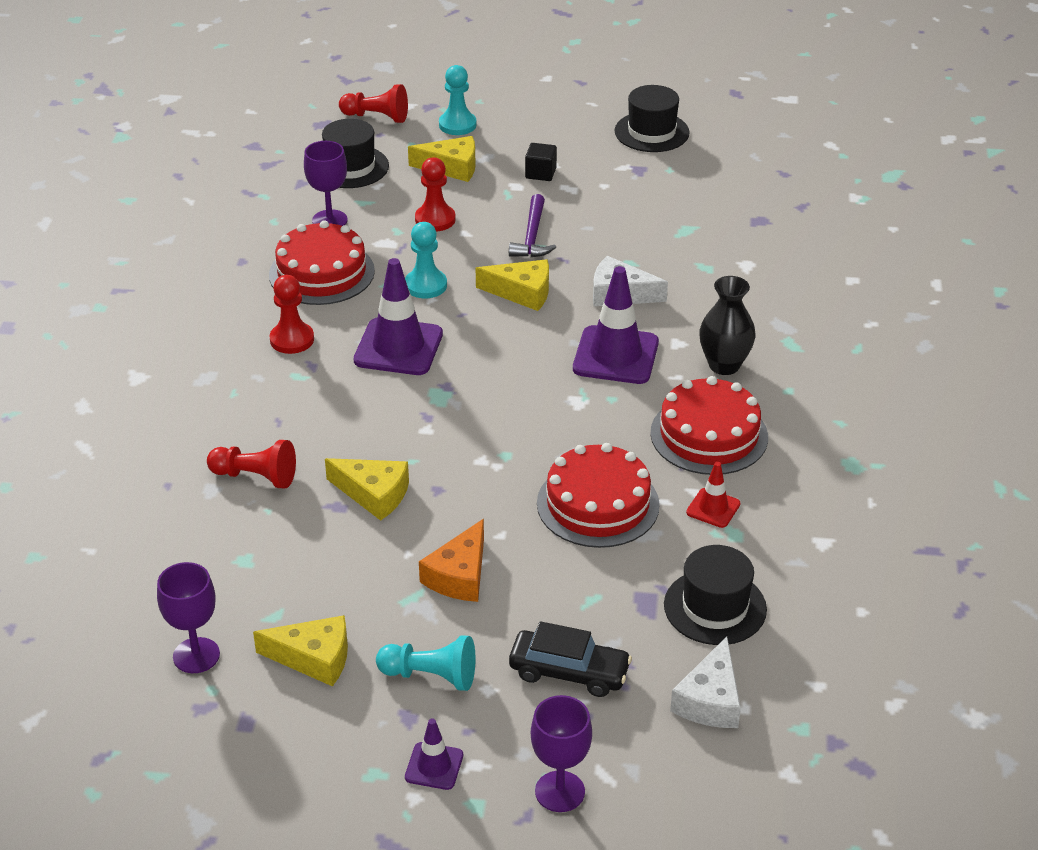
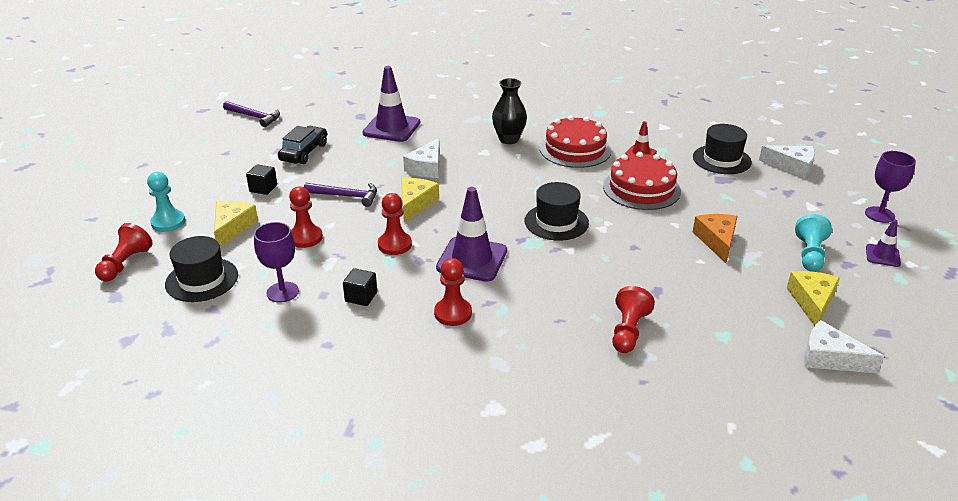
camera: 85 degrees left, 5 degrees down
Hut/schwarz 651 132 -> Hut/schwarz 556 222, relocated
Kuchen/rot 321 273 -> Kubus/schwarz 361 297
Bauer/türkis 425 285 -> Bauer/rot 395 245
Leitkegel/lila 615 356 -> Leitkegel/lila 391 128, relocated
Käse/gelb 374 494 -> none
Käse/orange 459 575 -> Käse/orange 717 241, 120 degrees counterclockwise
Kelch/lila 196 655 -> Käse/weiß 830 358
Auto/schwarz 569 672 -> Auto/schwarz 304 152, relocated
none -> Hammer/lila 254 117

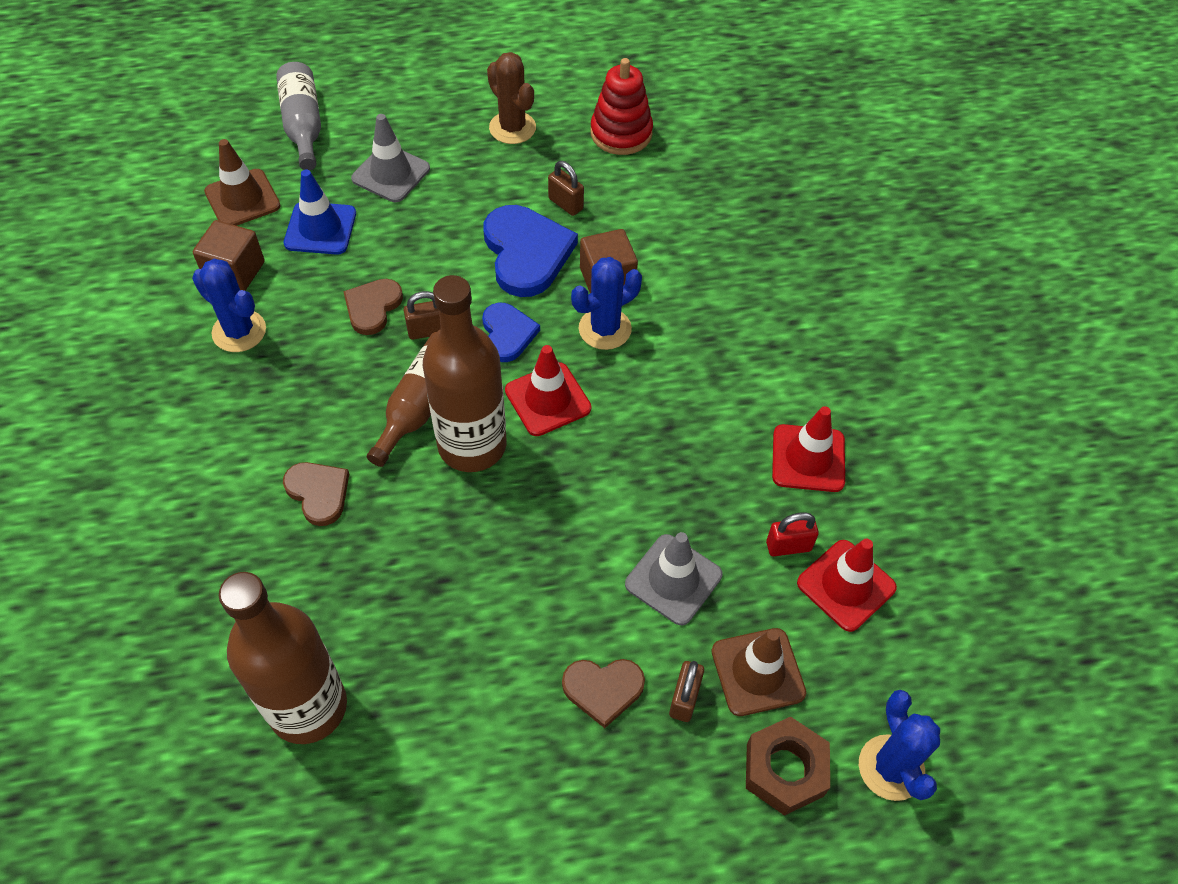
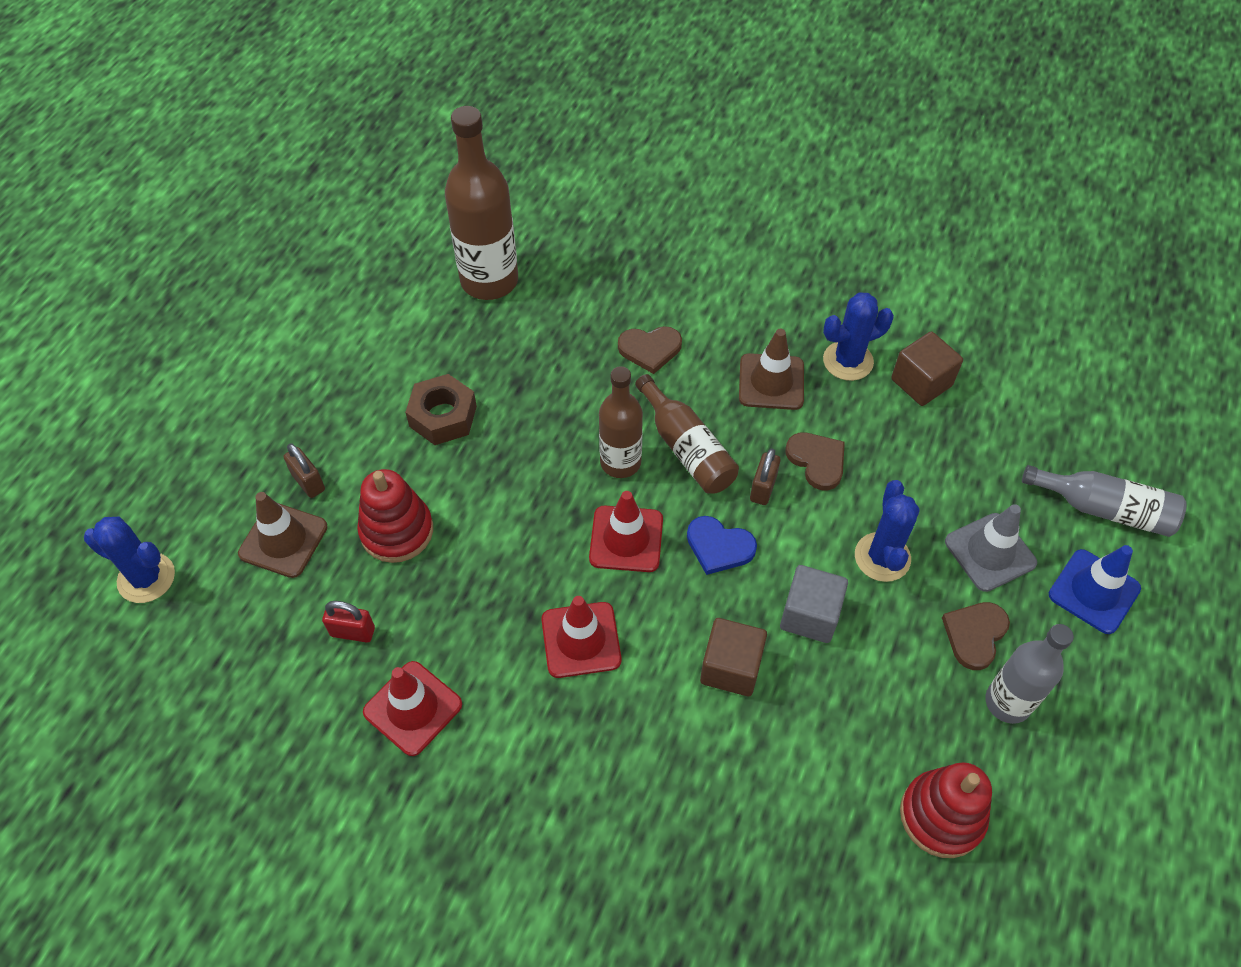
camera: 125 degrees right, 0 degrees up
Kaktus/braun 512 128 -> Flasche/grau 1007 702
Leitkegel/braun 242 199 -> Leitkegel/braun 771 382, relocated
Vorhängeschloss/braun 565 204 -> none
Leitkegel/blau 320 228 -> Leitkegel/blau 1094 591, relocated
Herz/blau 526 253 -> Kubus/grau 810 615
Kaktus/blau 605 329 -> Kaktus/blau 882 557, relocated
Flasche/braun 472 445 -> Flasche/braun 620 462, x0.63
Vorhängeschloss/rot 788 546 -> Vorhängeschloss/rot 352 632, 75 degrees clockwise
Leitkegel/grau 673 579 -> Stapelspielzeug/rot 397 531
Leitkegel/rot 846 585 -> Leitkegel/rot 581 640, relocated
Herz/braun 603 689 -> Herz/braun 975 635, relocated
Sechskantmutter/braun 784 770 -> Sechskantmutter/braun 443 416, relocated

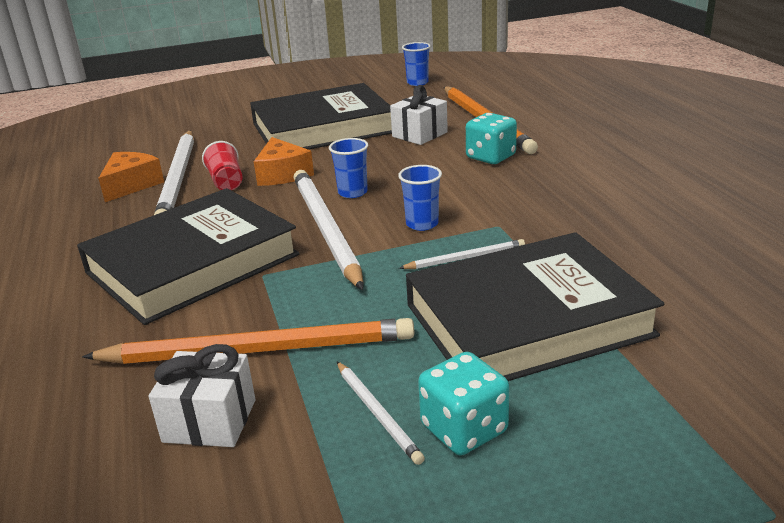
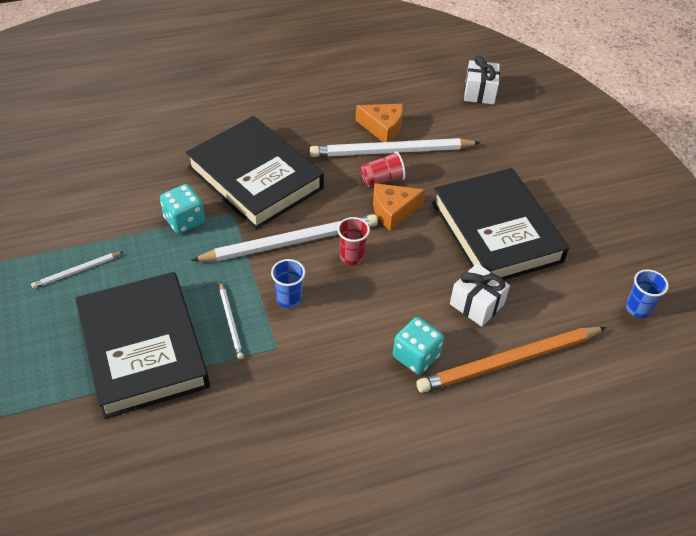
camera: 85 degrees right, 20 degrees up
Becher/blau 352 192 -> Becher/rot 352 256
Bleistift/orange 259 350 -> none
Geschenk/weiß 210 420 -> Geschenk/weiß 479 92, relocated
Spielwürfel/türkis 464 429 -> Spielwürfel/türkis 184 220, relocated

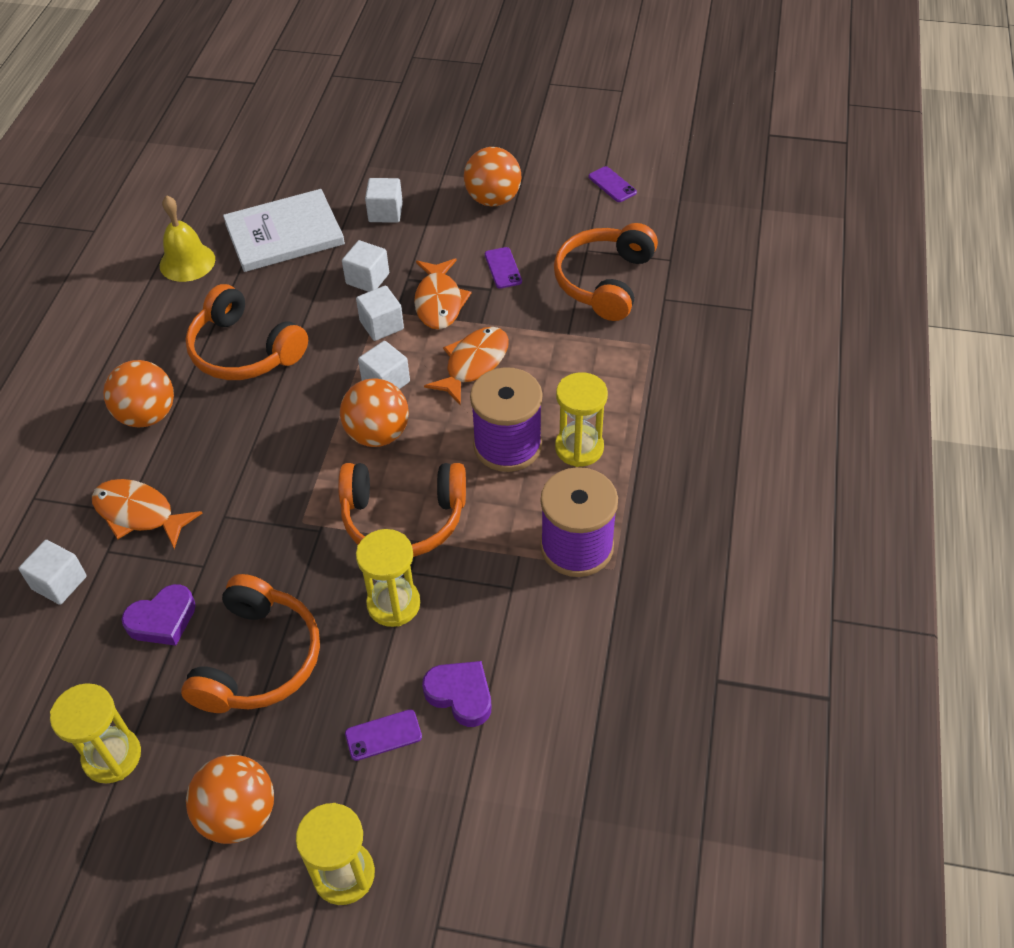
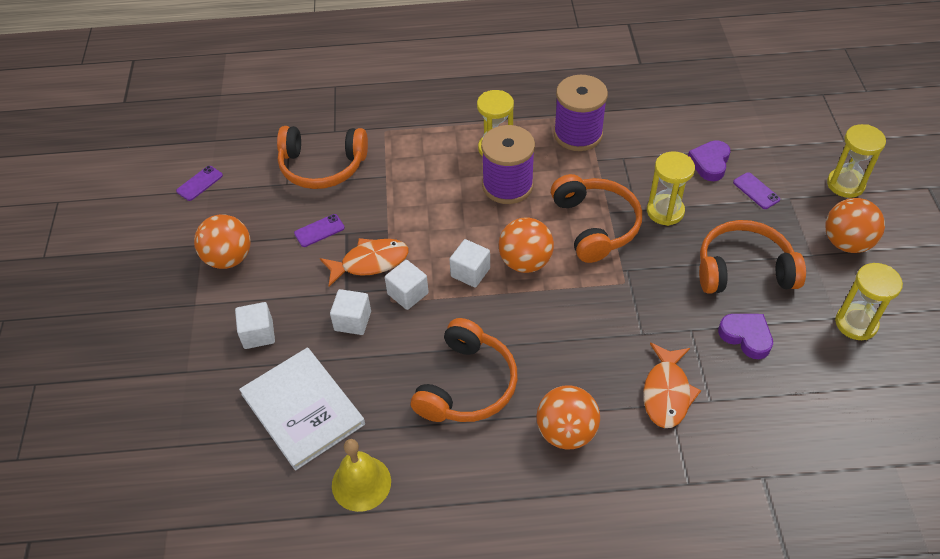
camera: 105 degrees left, 0 degrees up
Fisch/orange 473 364 -> none
Kubus/weiß 59 583 -> none

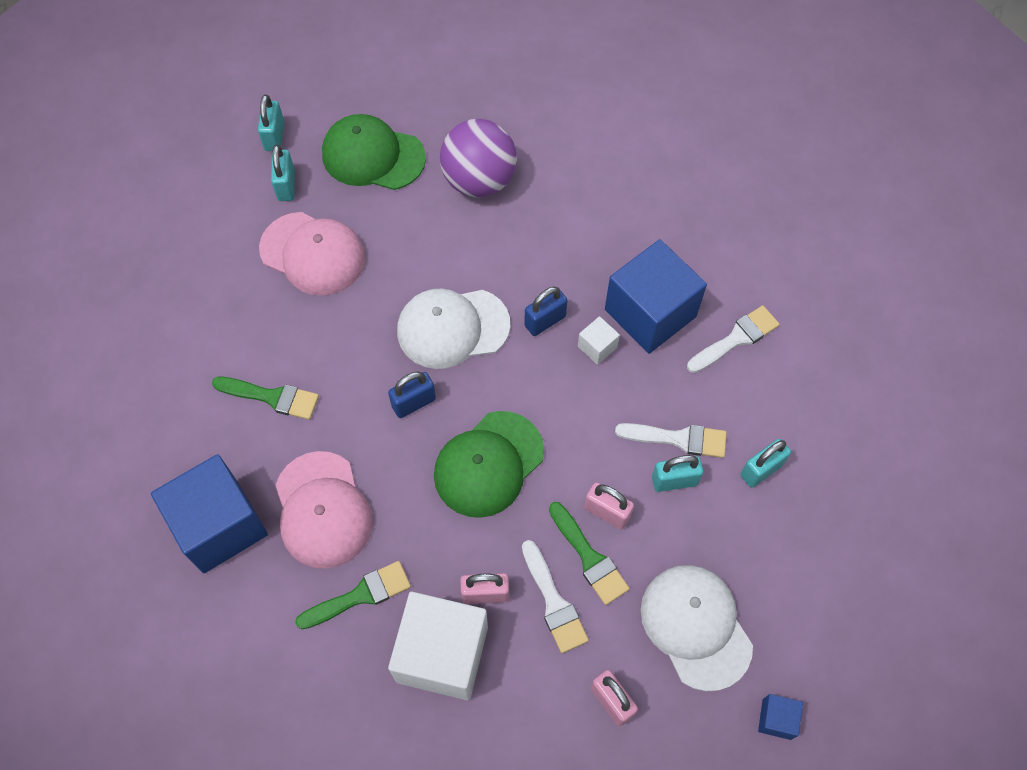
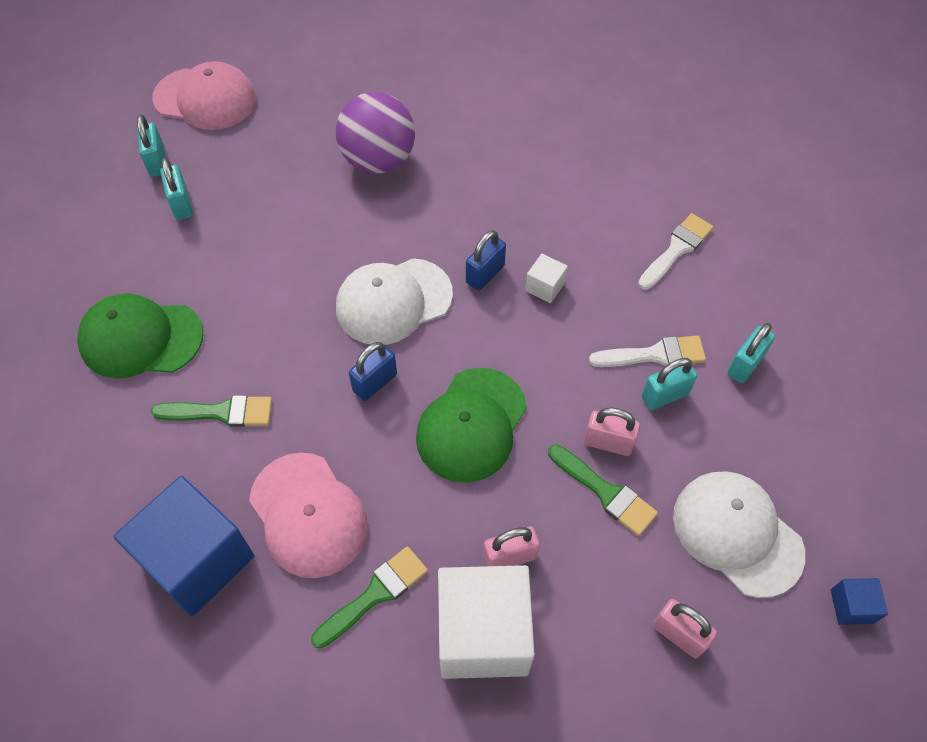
camera: 15 degrees left, 5 degrees down
Kappe/grün 373 156 -> Kappe/grün 141 338, relocated
Kappe/rosa 313 254 -> Kappe/rosa 205 99, relocated
Kubus/blau 650 313 -> none
Pinsel/weiß 554 602 -> none

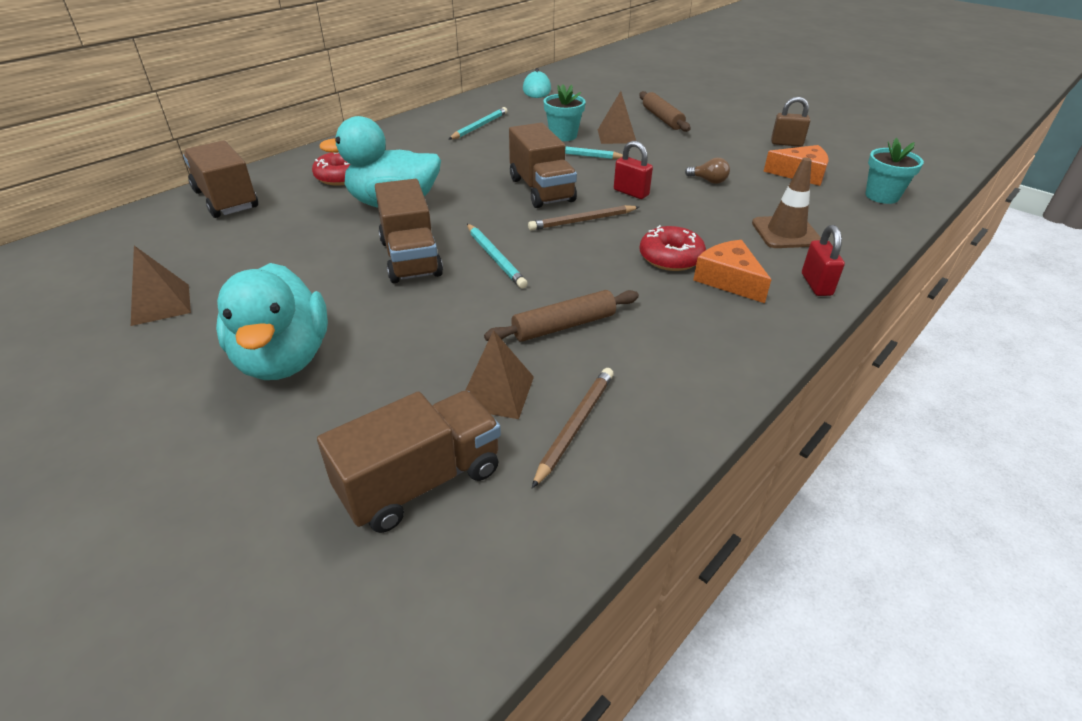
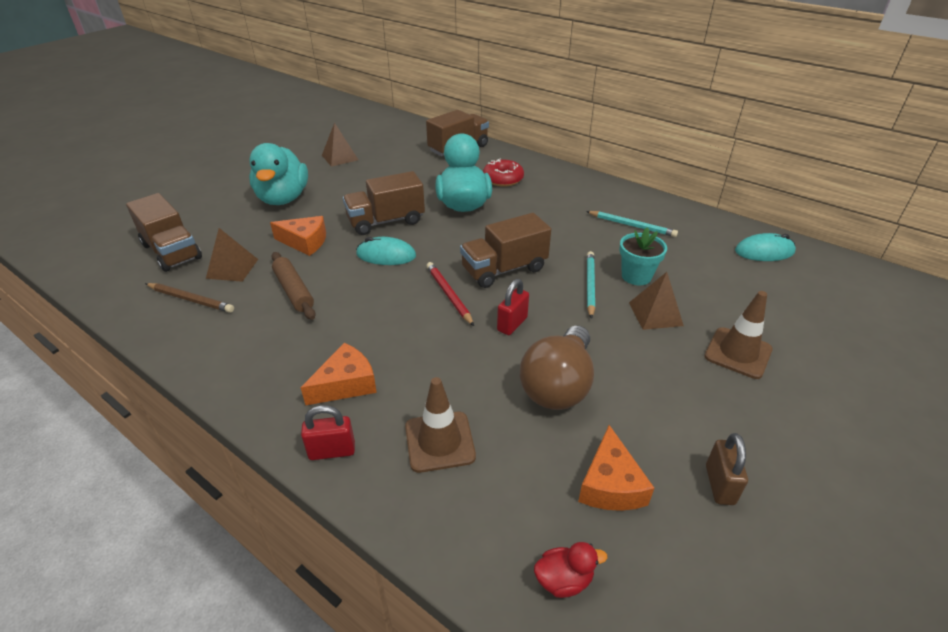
camera: 85 degrees right, 0 degrees up
Nudelholz/braun 662 118 -> Leitkegel/braun 738 353
Blumentopf/türkis 882 196 -> Ente/rot 563 580
Glühbirne/braun 708 181 -> Glühbirne/braun 558 385, x2.35
Bleistift/braun 582 221 -> Bleistift/rot 449 295
Bleistift/türkis 495 258 -> Computermaus/türkis 386 255
Donut/rot 671 257 -> none
Ente/türkis 284 359 -> Ente/türkis 283 198, 75 degrees counterclockwise
none -> Käse/orange 305 242

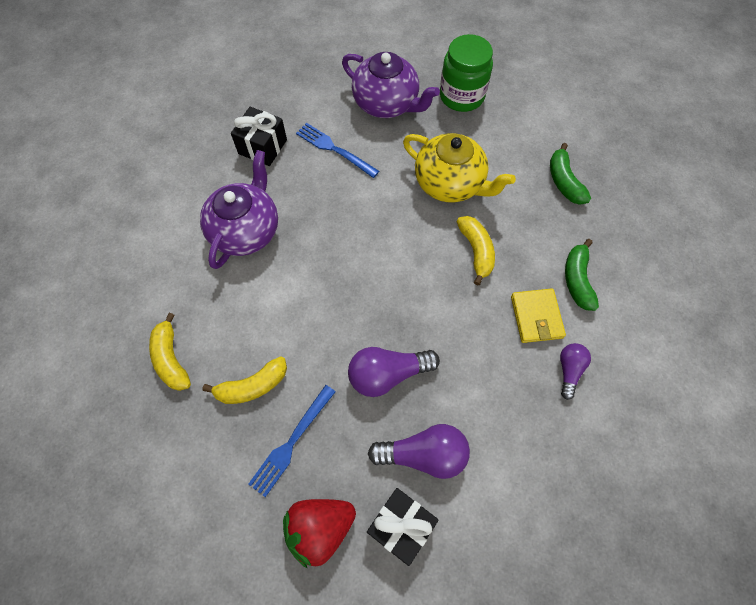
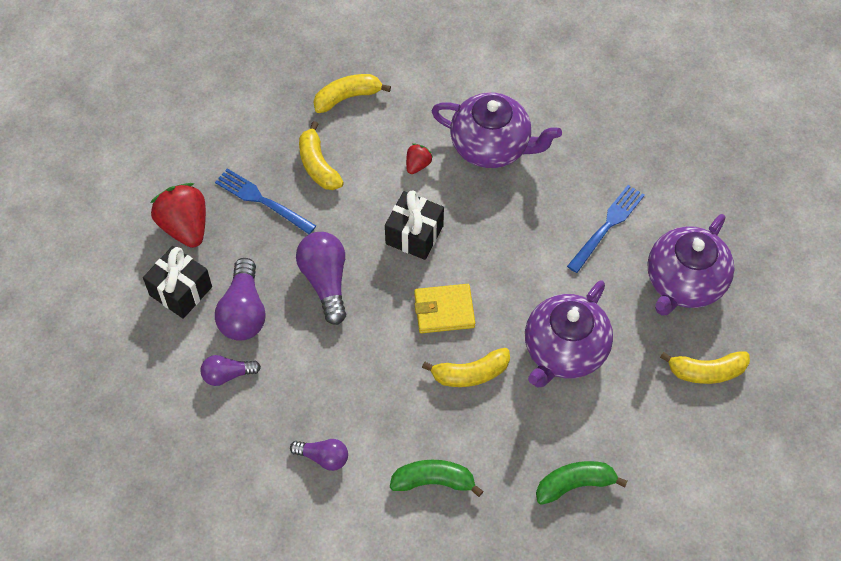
camera: 90 degrees right, 5 degrees down
Einmachglas/grün 461 96 -> Banane/gelb 706 371
Geschenk/schwarz 262 147 -> Geschenk/schwarz 414 235, relocated
Teekanne/gelb 450 183 -> Teekanne/lila 564 350
Geldbörse/gelb 536 317 -> Geldbörse/gelb 444 310, relocated
none -> Erdbeere/rot 417 165
none -> Glühbirne/lila 227 375

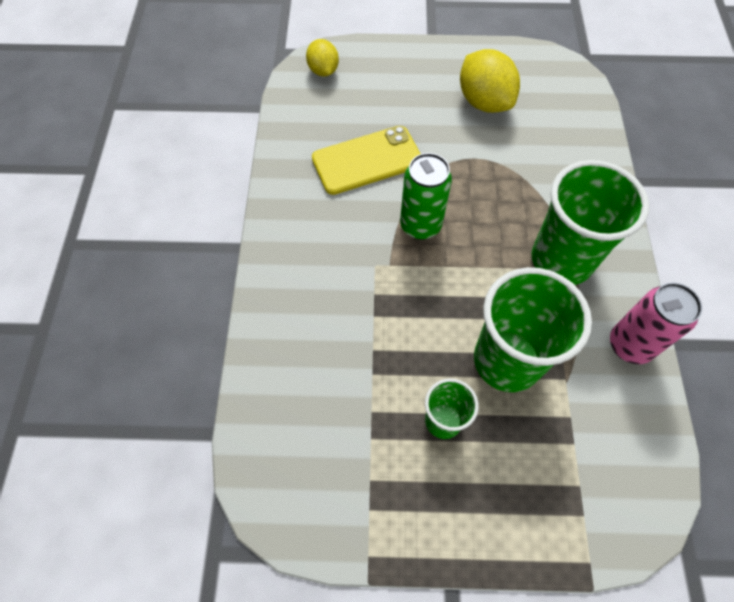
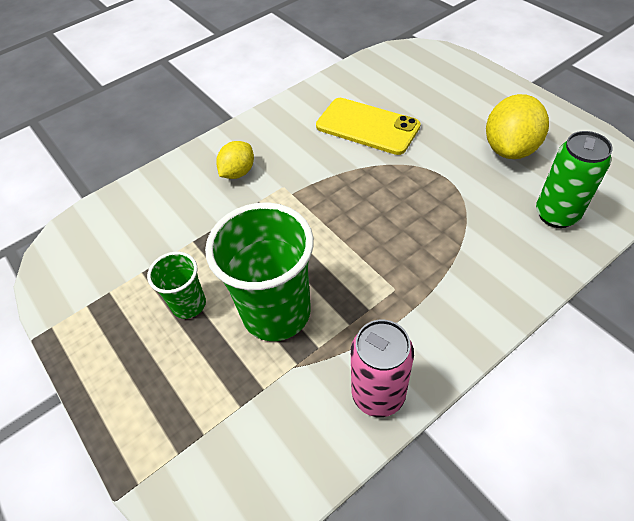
camera: 55 degrees right, 10 degrees down
Zitrone/gelb 323 71 -> Zitrone/gelb 238 172, relocated
Dose/grün 420 225 -> Dose/grün 556 215, relocated
Becher/grün 561 260 -> none

